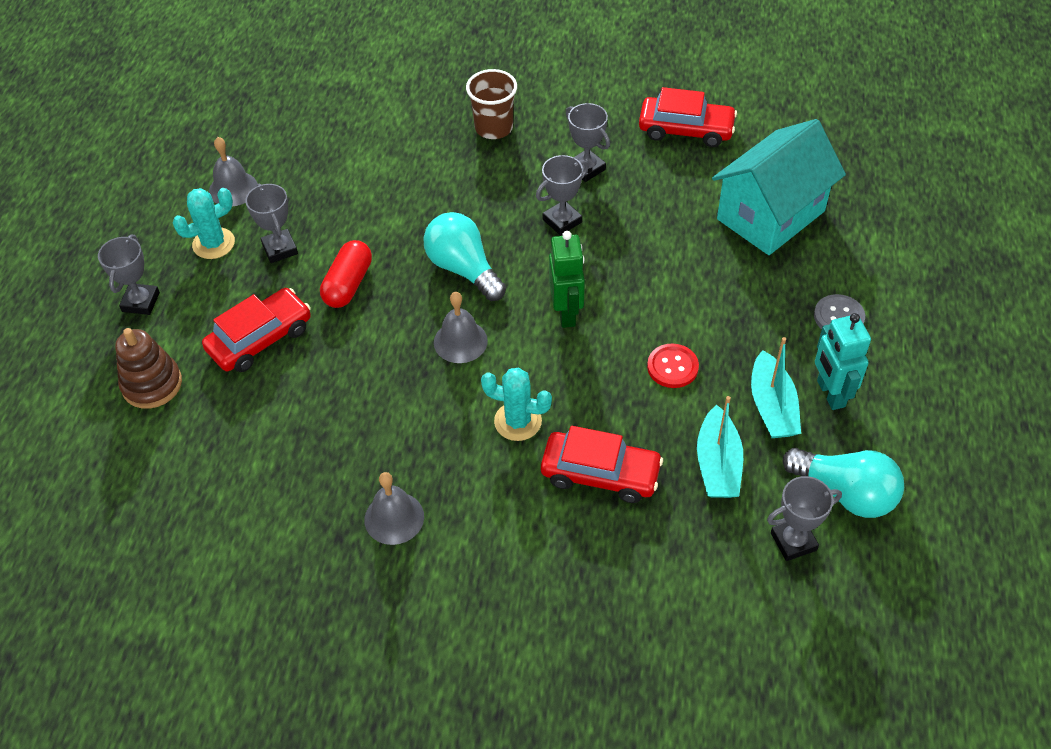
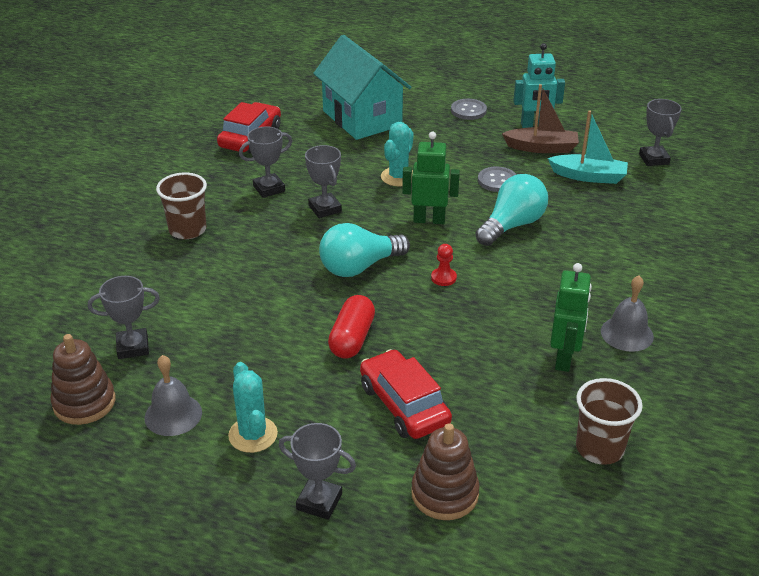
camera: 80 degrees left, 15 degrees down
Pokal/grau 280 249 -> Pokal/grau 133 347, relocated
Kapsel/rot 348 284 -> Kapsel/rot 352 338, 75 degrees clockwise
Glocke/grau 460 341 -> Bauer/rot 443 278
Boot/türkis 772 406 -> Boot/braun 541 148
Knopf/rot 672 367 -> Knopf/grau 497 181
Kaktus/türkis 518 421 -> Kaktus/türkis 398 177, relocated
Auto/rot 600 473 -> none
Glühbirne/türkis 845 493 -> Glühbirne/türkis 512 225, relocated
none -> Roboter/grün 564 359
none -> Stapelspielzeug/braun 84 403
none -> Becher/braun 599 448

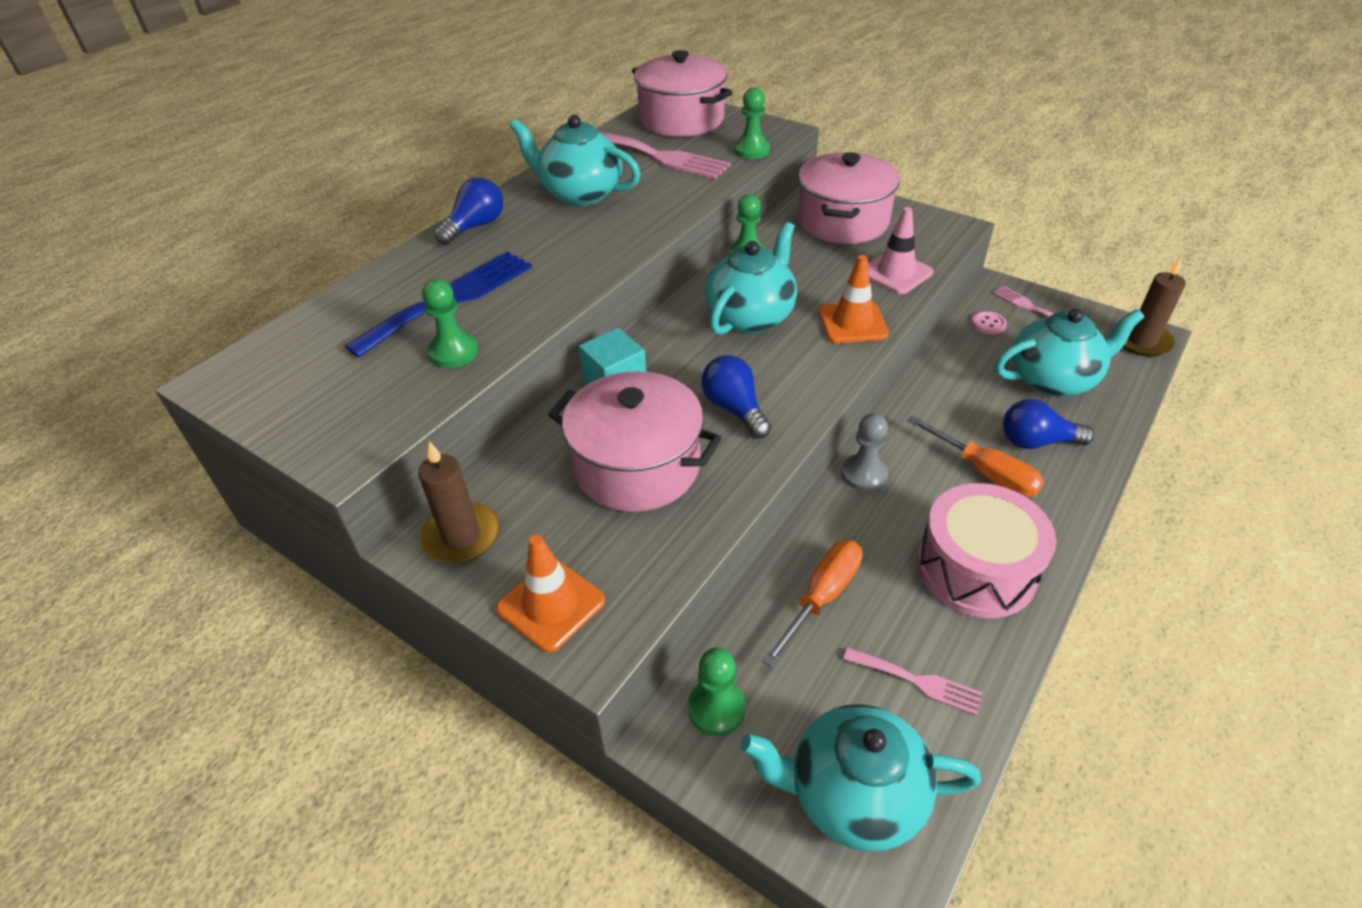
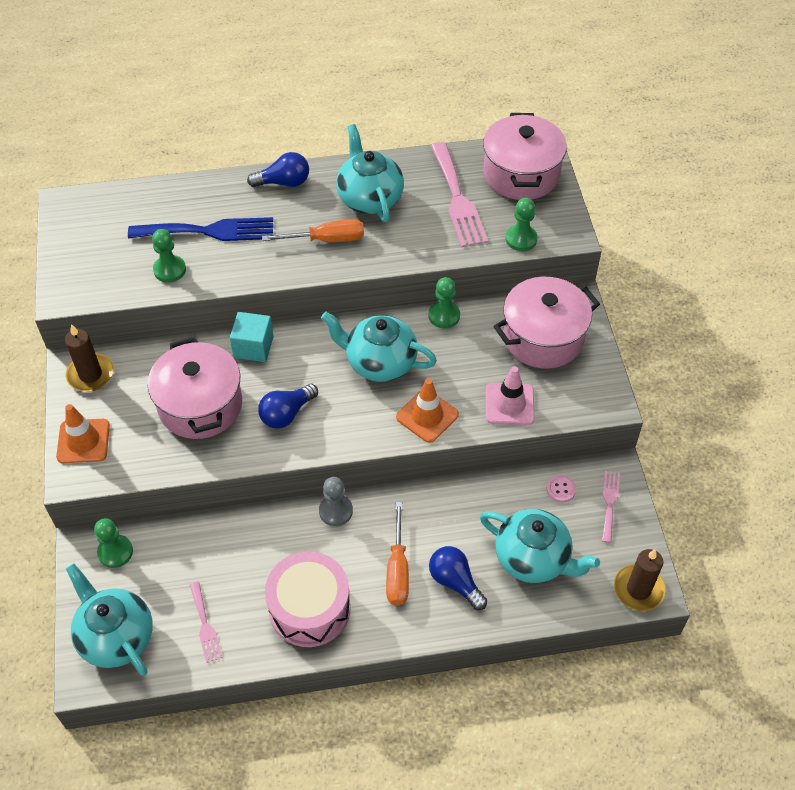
camera: 45 degrees right, 10 degrees up
Teekanne/türkis 750 316 -> Teekanne/türkis 379 362, 150 degrees counterclockwise
Glühbirne/blau 734 409 -> Glühbirne/blau 286 414, 150 degrees counterclockwise
Schraubenzieher/orange 821 597 -> Schraubenzieher/orange 327 239, relocated

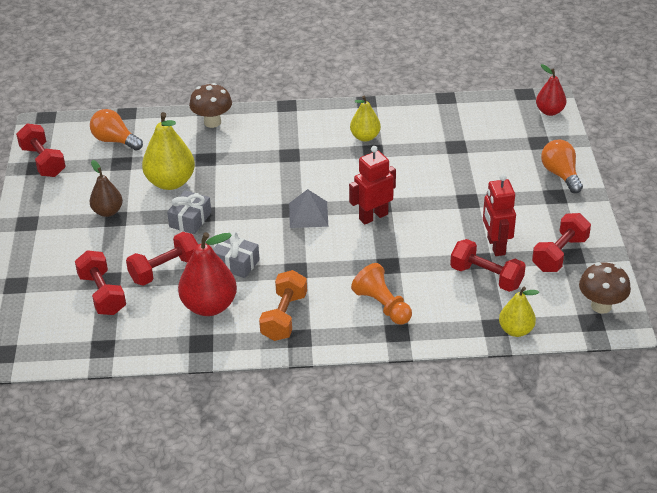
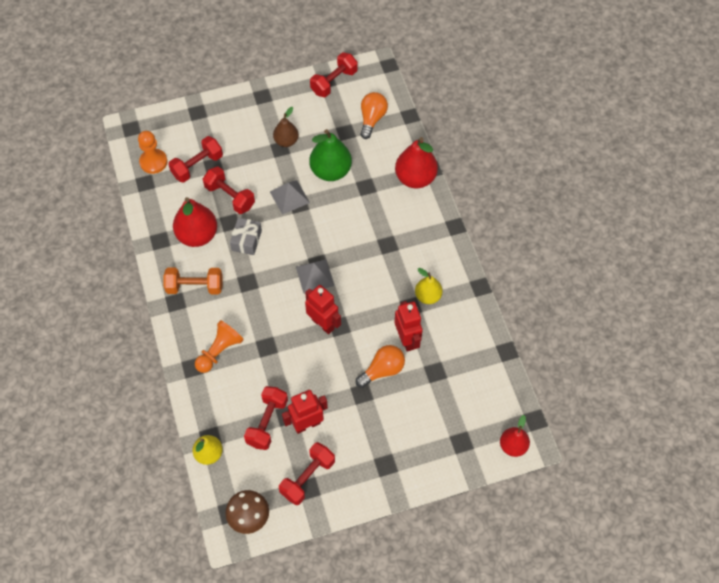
camera: 75 degrees right, 20 degrees up
Pilz/braun 212 122 -> Birne/rot 415 178
Birne/gelb 170 182 -> Birne/grün 331 171
Glühbirne/orange 560 174 -> Glühbirne/orange 382 370, relocated
Geschenk/grau 190 220 -> Pyramide/grau 289 197
Hantel/rot 559 254 -> Hantel/rot 307 478, 75 degrees counterclockwise
none -> Bauer/orange 153 162
none -> Roboter/rot 407 339

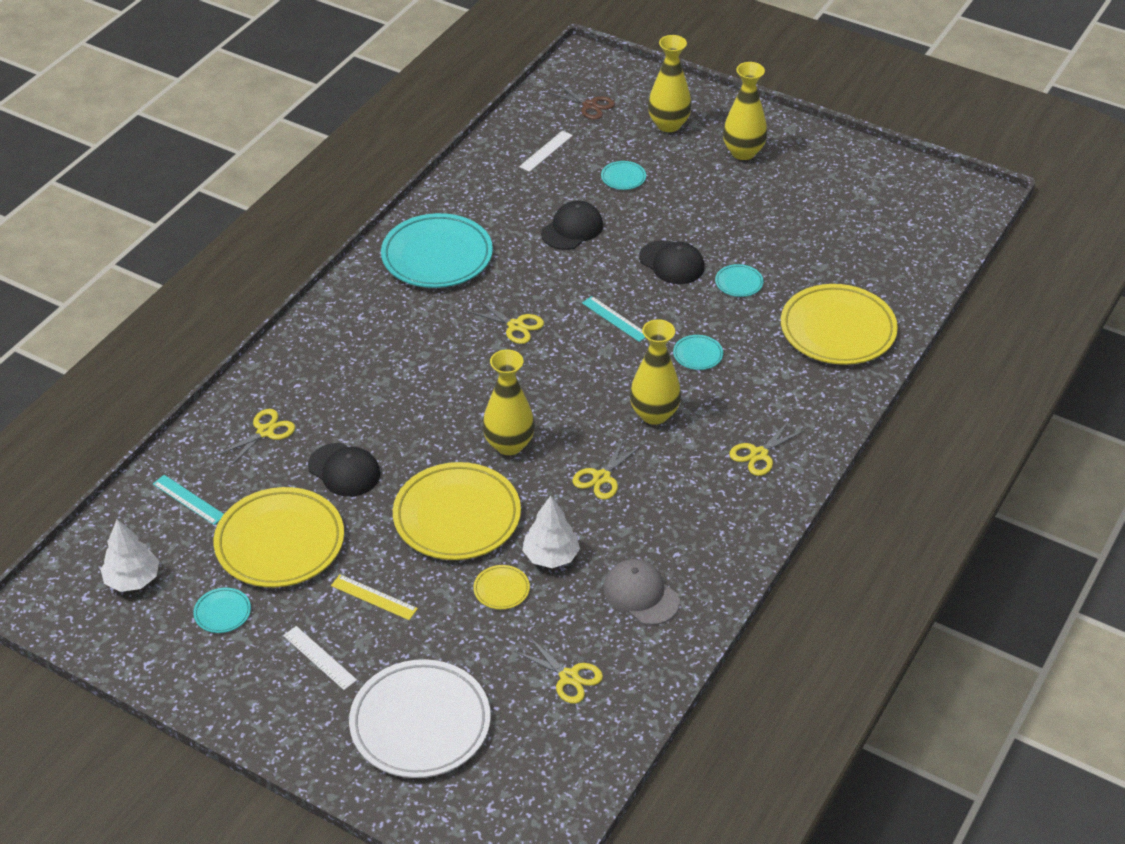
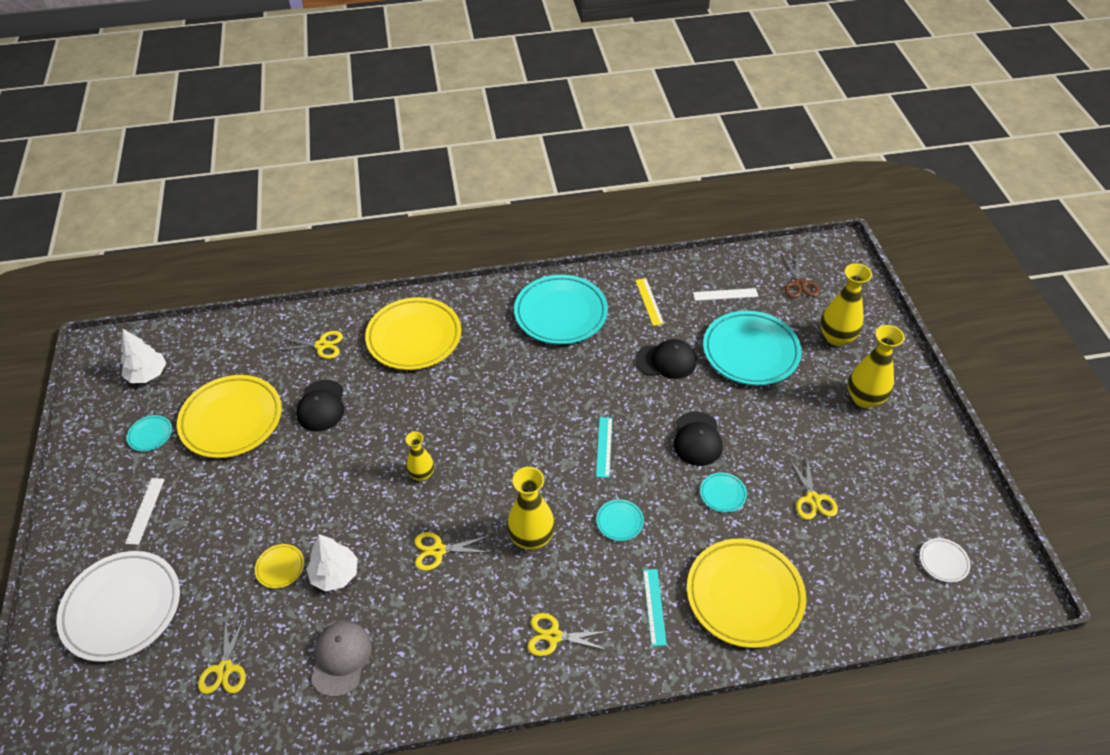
camera: 50 degrees right, 5 degrees up
Teller/türkis 623 178 -> Teller/türkis 750 351, x2.35
Schere/gelb 515 326 -> Schere/gelb 812 499, relocated
Vase/gelb 509 444 -> Vase/gelb 422 474, x0.61
Teller/gelb 457 516 -> Teller/gelb 414 337, relocated
Lineal/türkis 189 499 -> Lineal/türkis 654 606, relocated
Lineal/gelb 374 597 -> Lineal/gelb 649 301, relocated
none -> Teller/weiß 943 561

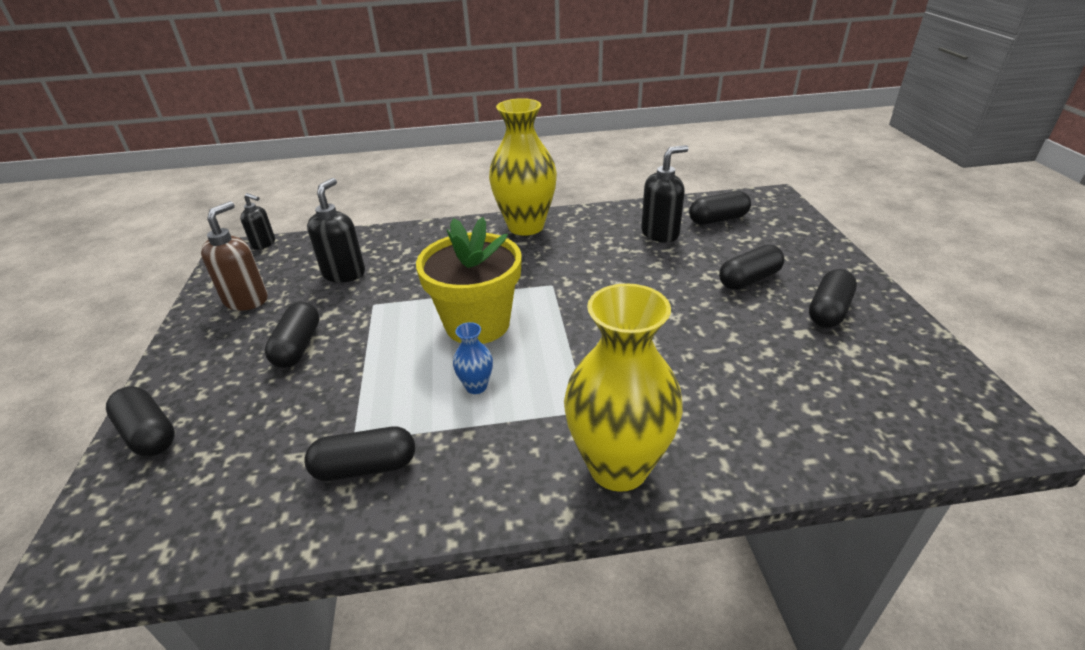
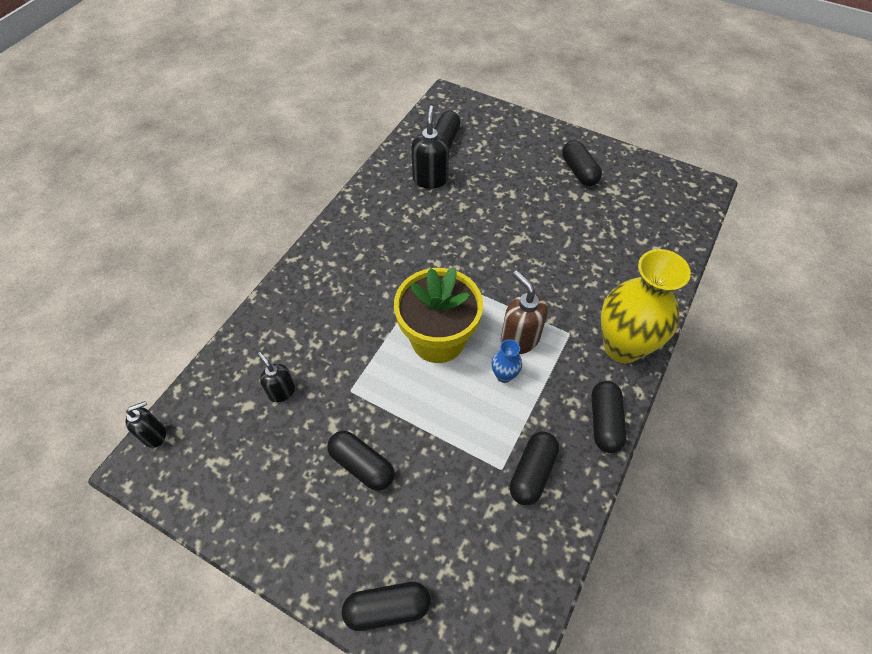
camera: 55 degrees left, 20 degrees up
Vase/gelb 526 226 -> none
Seifenspender/schwarz 344 273 -> Seifenspender/schwarz 281 391, x0.64
Seifenspender/braun 246 300 -> Seifenspender/braun 519 339, relocated
Kapsel/schwarz 749 279 -> Kapsel/schwarz 604 422, relocated

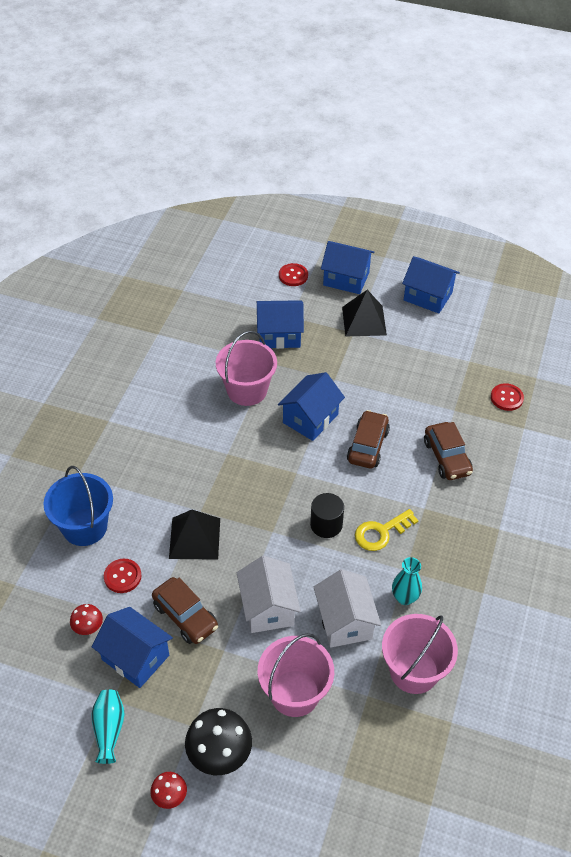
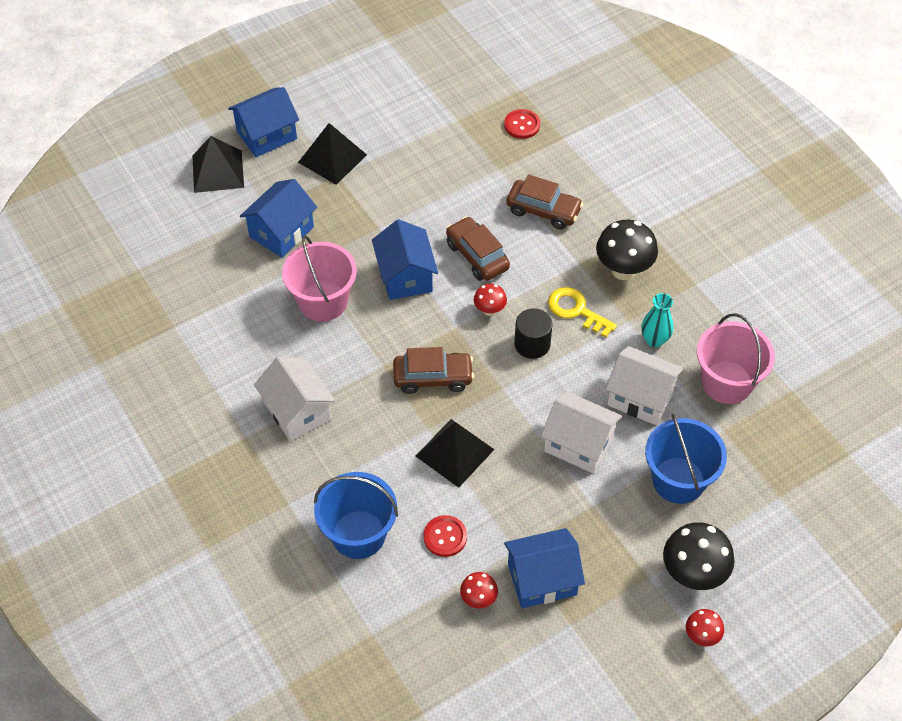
camera: 50 degrees left, 5 degrees up
Haus/blau 427 296 -> none
Knopf/rot 293 276 -> Pyramide/schwarz 218 171
Schlüssel/gelb 381 532 -> Schlüssel/gelb 576 310, 120 degrees clockwise
Auto/braun 185 616 -> Auto/braun 433 378, relocated
Eimer/rosa 295 693 -> Eimer/blau 678 480
Vase/türkis 109 729 -> none
none -> Pilz/schwarz 623 270
none -> Pilz/rot 489 310
none -> Haus/weiß 297 411

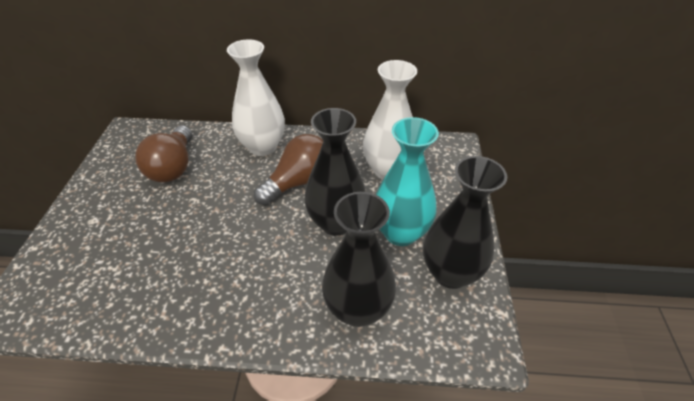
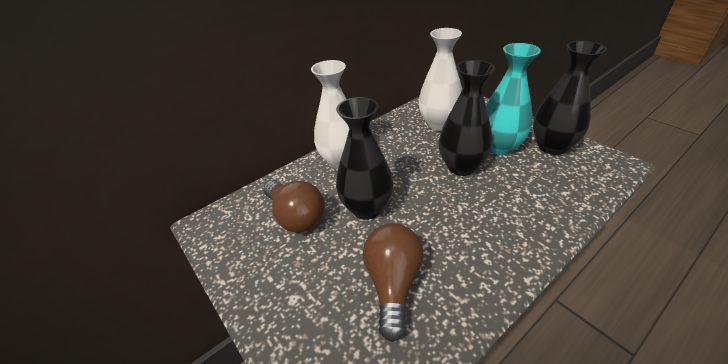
camera: 40 degrees left, 5 degrees down
Glühbirne/braun 299 182 -> Glühbirne/braun 393 284, relocated
Vase/schwarz 358 309 -> Vase/schwarz 366 208, relocated

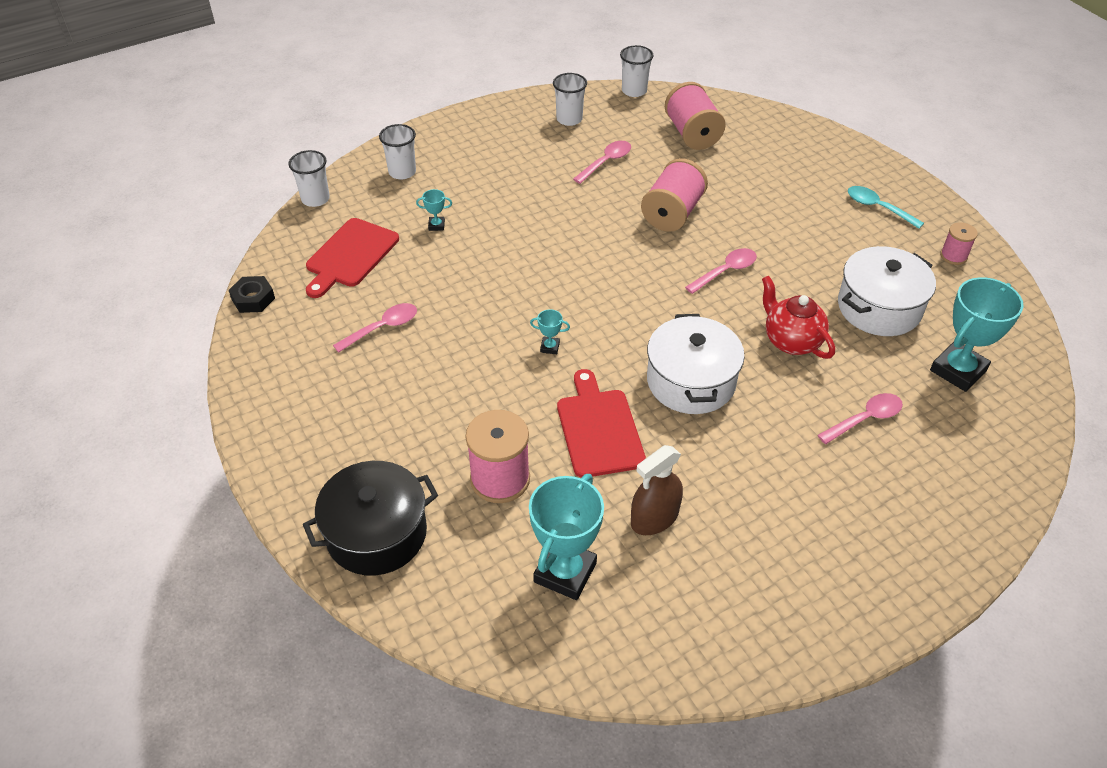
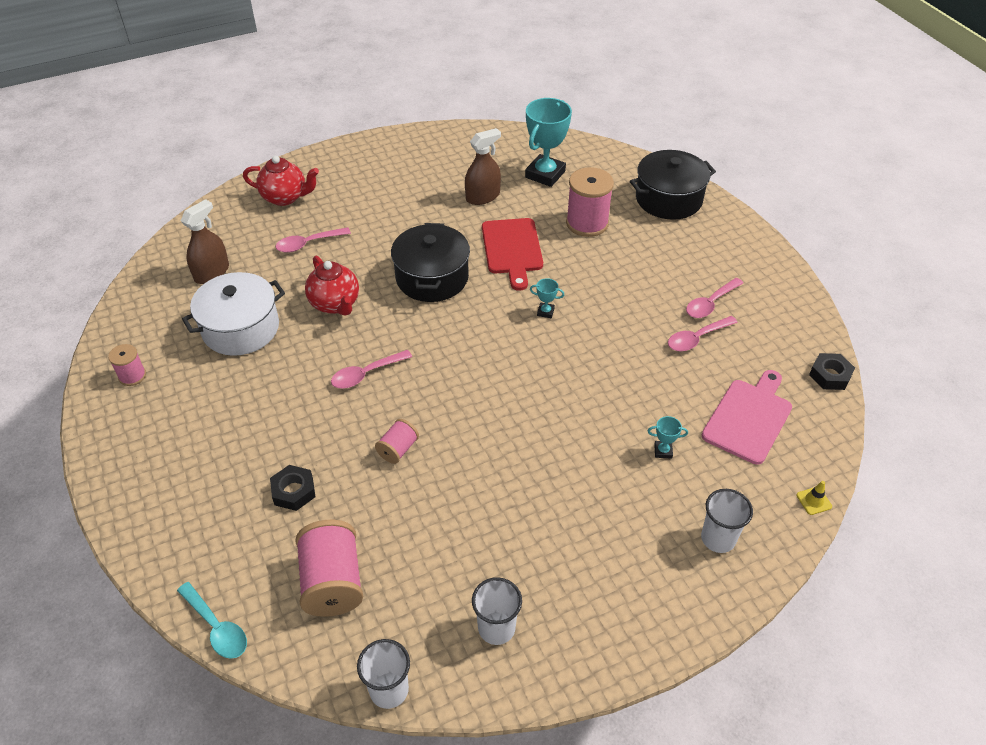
camera: 175 degrees left, 0 degrees up
Löffel/rosa 606 162 -> Löffel/rosa 710 303, relocated
Becher/weiß 315 199 -> Leitkegel/gelb 814 501
Garnrolle/rosa 672 213 -> Garnrolle/rosa 398 449, x0.54
Löffel/türkis 878 208 -> Löffel/türkis 216 627, relocated
Schneidebrett/rot 350 255 -> Schneidebrett/rosa 748 418
Pokal/türkis 958 370 -> Sprühflasche/braun 211 272
Kochtopf/weiß 691 381 -> Kochtopf/schwarz 432 278
none -> Teekanne/rot 285 197
none -> Sechskantmutter/schwarz 293 491

